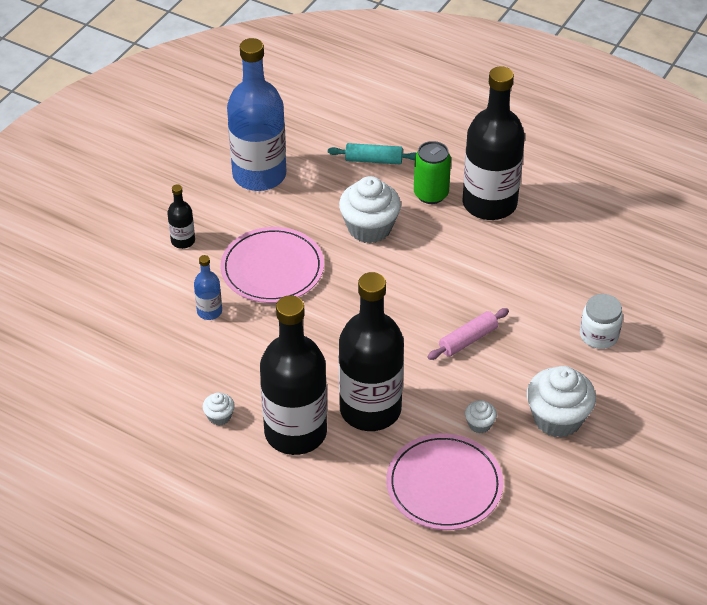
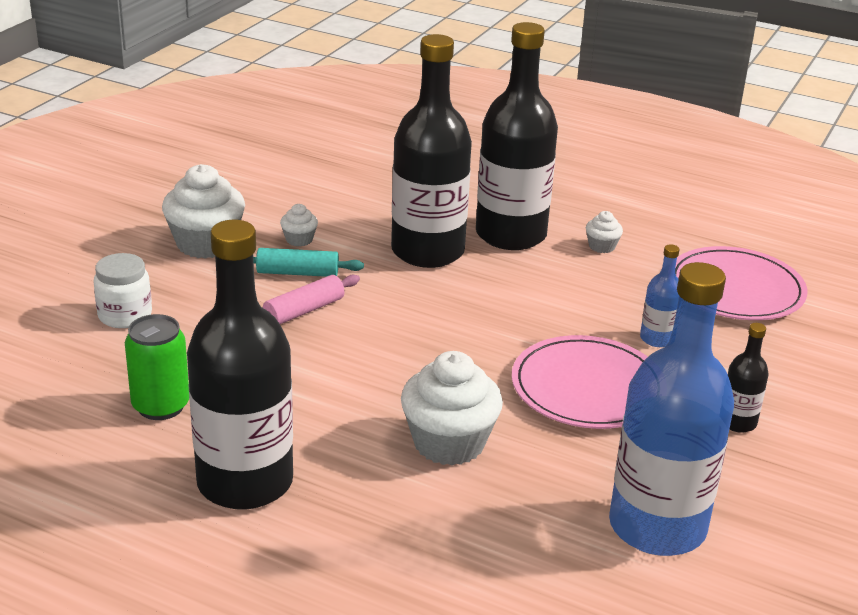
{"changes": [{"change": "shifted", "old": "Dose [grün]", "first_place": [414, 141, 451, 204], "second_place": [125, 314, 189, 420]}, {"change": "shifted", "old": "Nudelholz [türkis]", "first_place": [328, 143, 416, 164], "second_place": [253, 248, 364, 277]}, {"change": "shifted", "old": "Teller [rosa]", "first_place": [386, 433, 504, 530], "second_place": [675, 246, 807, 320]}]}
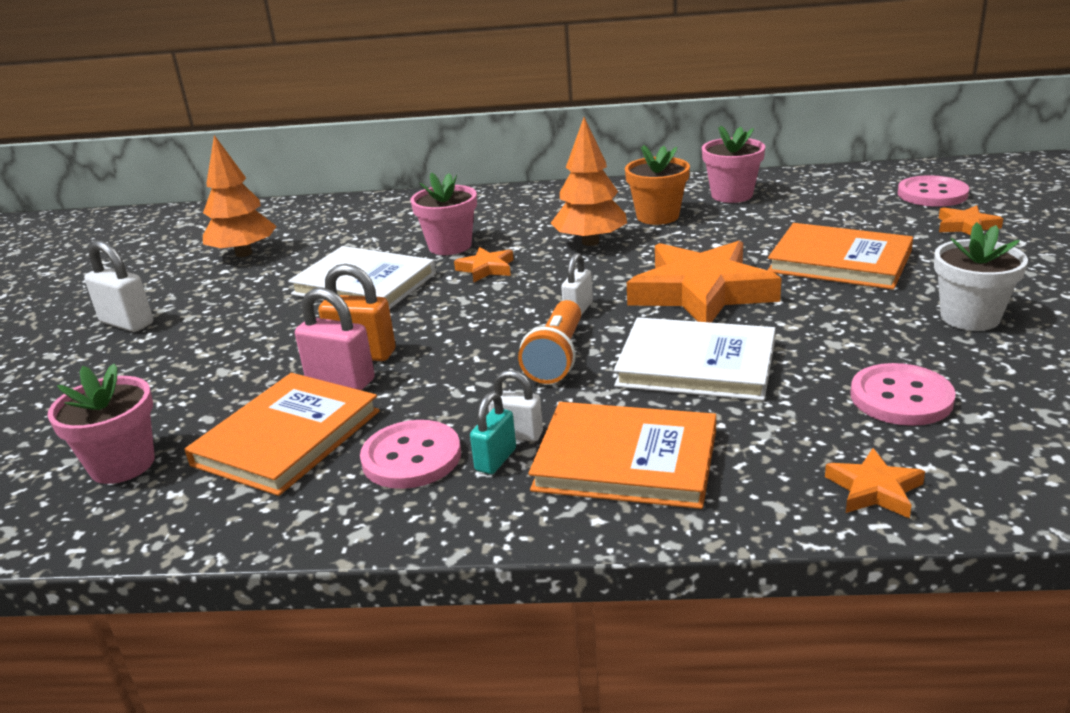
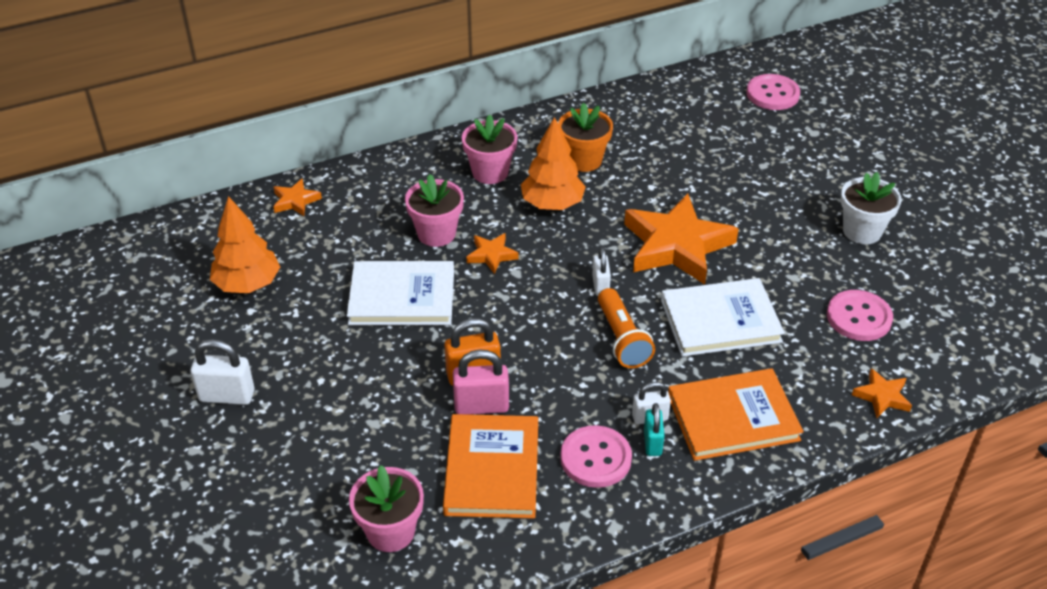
{"changes": [{"change": "shifted", "old": "Blumentopf [rosa]", "first_place": [702, 126, 765, 203], "second_place": [462, 115, 517, 184]}, {"change": "shifted", "old": "Stern [orange]", "first_place": [939, 205, 1003, 235], "second_place": [273, 178, 322, 216]}, {"change": "gone", "old": "Buch [orange]", "first_place": [768, 223, 913, 290]}]}
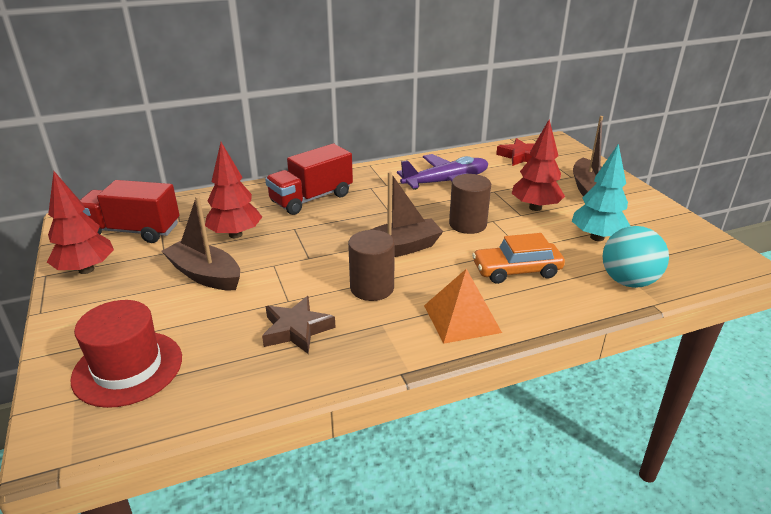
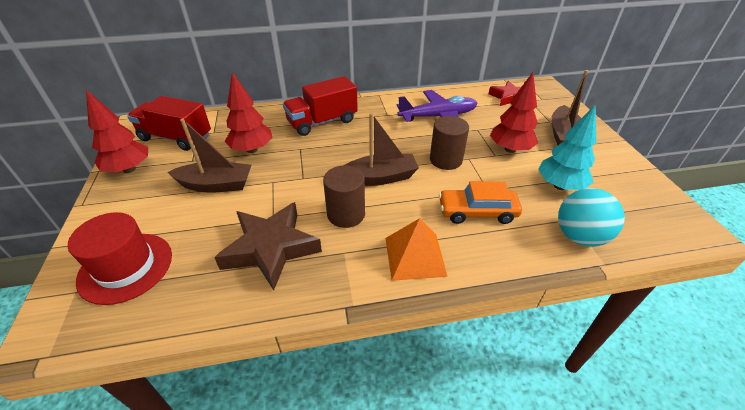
{"changes": [{"change": "rotated", "old": "Boot [braun]", "first_place": [162, 196, 240, 290], "second_place": [167, 119, 252, 193], "degrees": 135}, {"change": "scaled", "old": "Stern [braun]", "first_place": [262, 296, 336, 354], "second_place": [214, 202, 322, 290], "factor": 1.56}]}
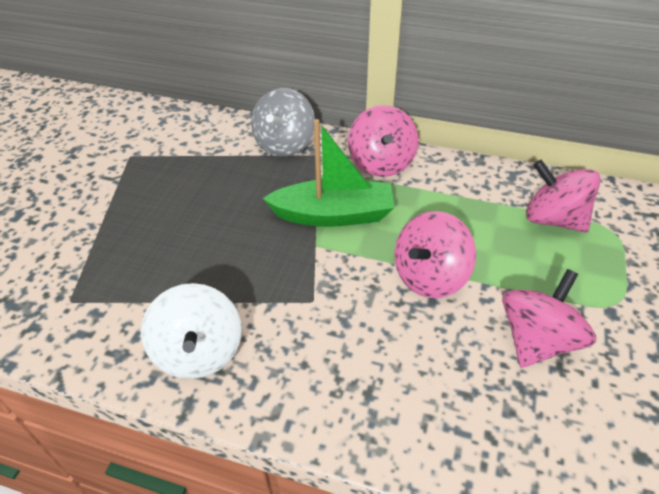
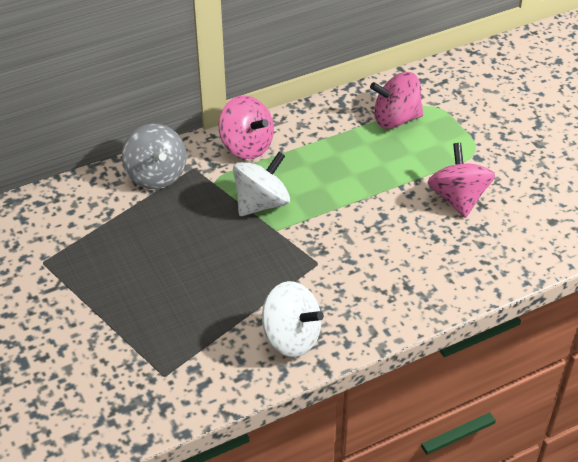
{"changes": [{"change": "swapped", "old": "Boot [grün]", "new": "Kreisel [weiß]", "first_place": [263, 119, 395, 227], "second_place": [233, 152, 290, 216]}, {"change": "gone", "old": "Kreisel [rosa]", "first_place": [395, 211, 476, 298]}]}
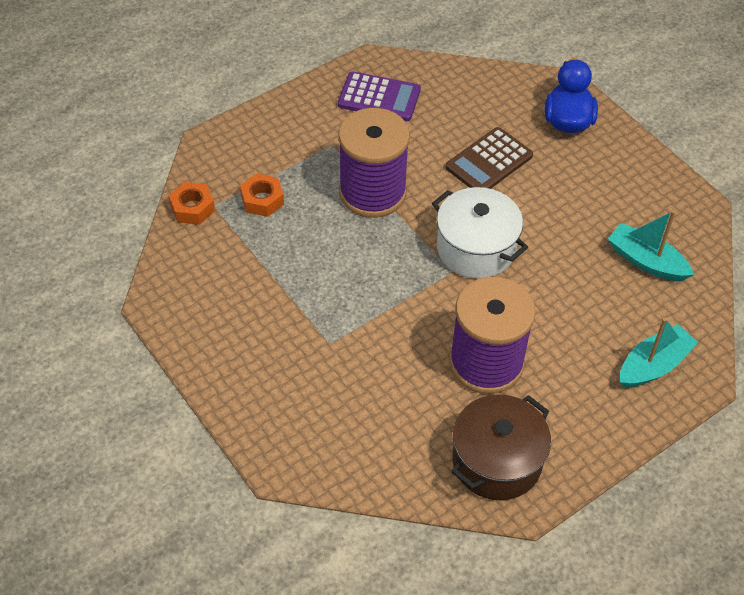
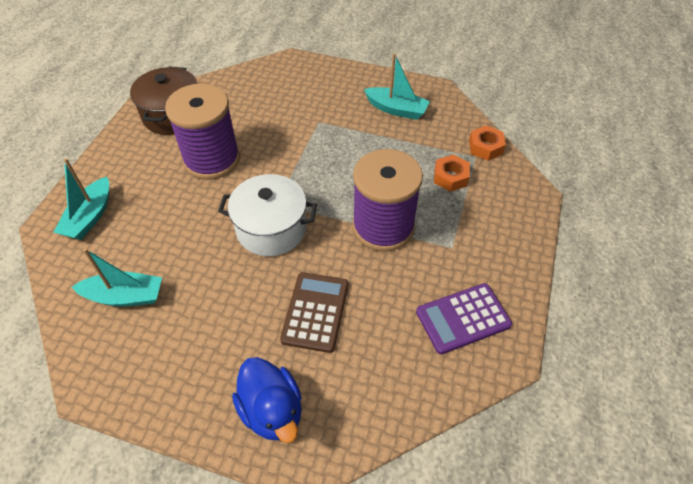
{"changes": [{"change": "new", "new": "Boot [türkis]", "second_place": [364, 53, 430, 120]}]}
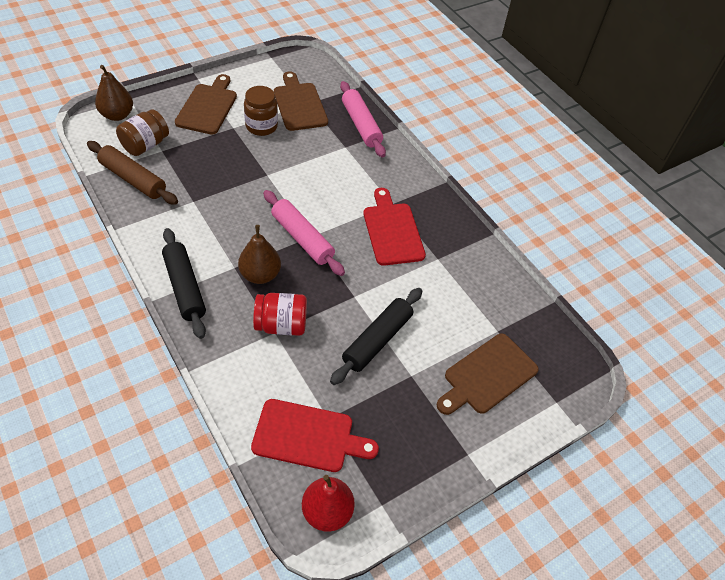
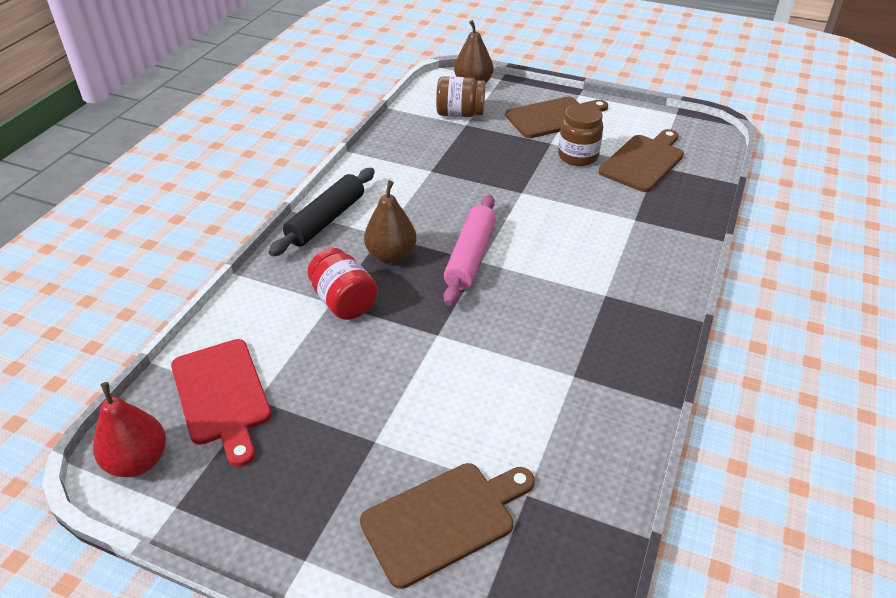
{"changes": [{"change": "gone", "old": "Nudelholz [rosa]", "first_place": [340, 81, 386, 158]}, {"change": "gone", "old": "Nudelholz [braun]", "first_place": [87, 141, 178, 205]}, {"change": "gone", "old": "Schneidebrett [rot]", "first_place": [363, 188, 426, 266]}, {"change": "gone", "old": "Nudelholz [schwarz]", "first_place": [330, 288, 422, 385]}, {"change": "rotated", "old": "Schneidebrett [braun]", "first_place": [437, 334, 539, 415], "second_place": [360, 463, 535, 589], "degrees": 135}]}
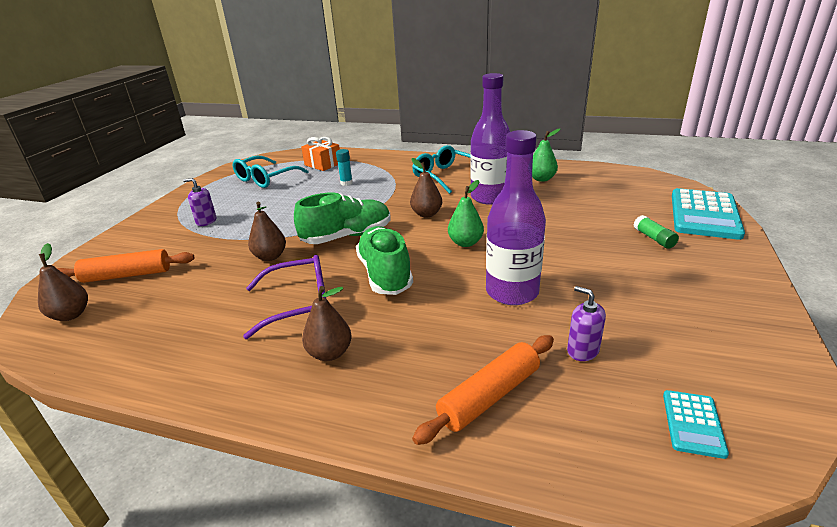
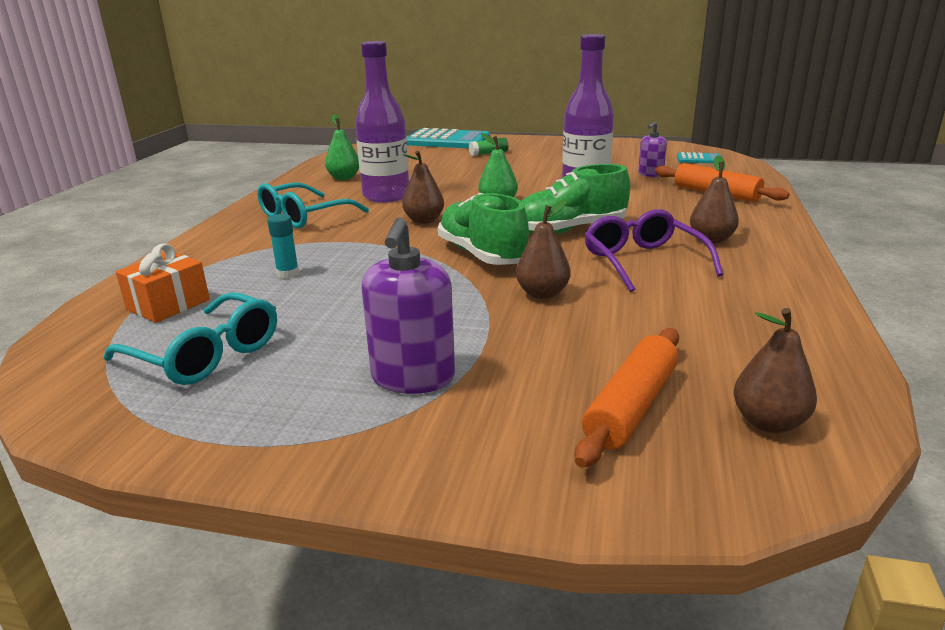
{"changes": [{"change": "scaled", "old": "Seifenspender [lila]", "first_place": [183, 178, 217, 226], "second_place": [361, 217, 455, 394], "factor": 1.72}, {"change": "rotated", "old": "Nudelholz [orange]", "first_place": [57, 249, 195, 283], "second_place": [574, 328, 679, 468], "degrees": 45}]}
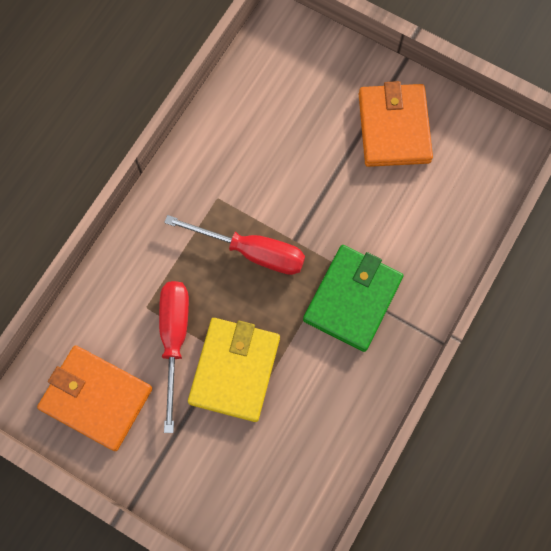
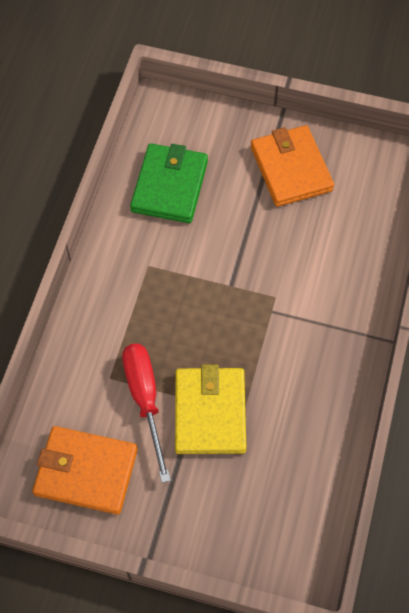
{"changes": [{"change": "gone", "old": "Schraubenzieher [rot]", "first_place": [164, 215, 305, 275]}, {"change": "shifted", "old": "Geldbörse [grün]", "first_place": [303, 245, 404, 352], "second_place": [130, 143, 208, 223]}]}
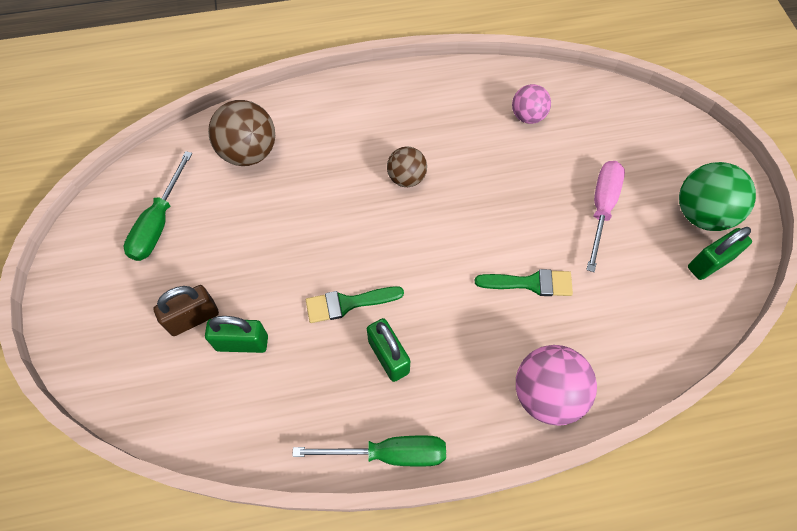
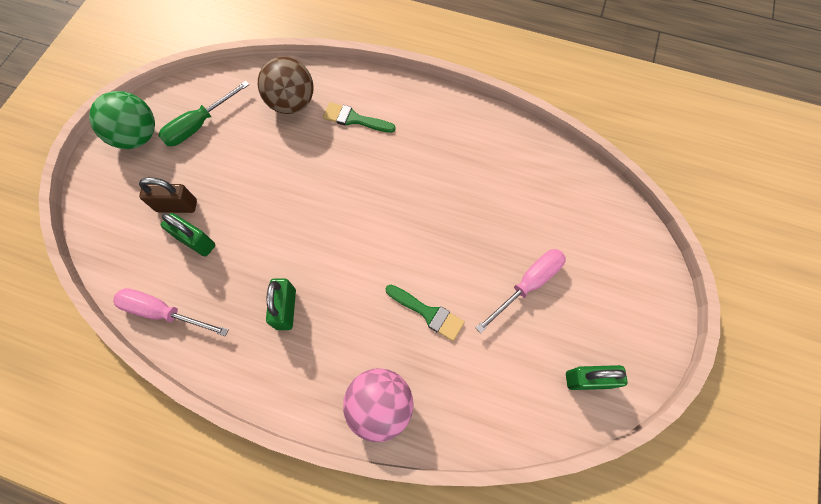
{"changes": [{"change": "gone", "old": "Ball [rosa]", "first_place": [512, 84, 551, 124]}, {"change": "gone", "old": "Ball [braun]", "first_place": [387, 147, 427, 187]}, {"change": "shifted", "old": "Ball [grün]", "first_place": [679, 162, 756, 231], "second_place": [89, 91, 155, 149]}, {"change": "shifted", "old": "Pinsel [grün]", "first_place": [306, 286, 404, 323], "second_place": [323, 102, 396, 133]}, {"change": "gone", "old": "Schraubenzieher [grün]", "first_place": [292, 435, 446, 466]}, {"change": "new", "new": "Schraubenzieher [rosa]", "second_place": [113, 288, 229, 336]}]}
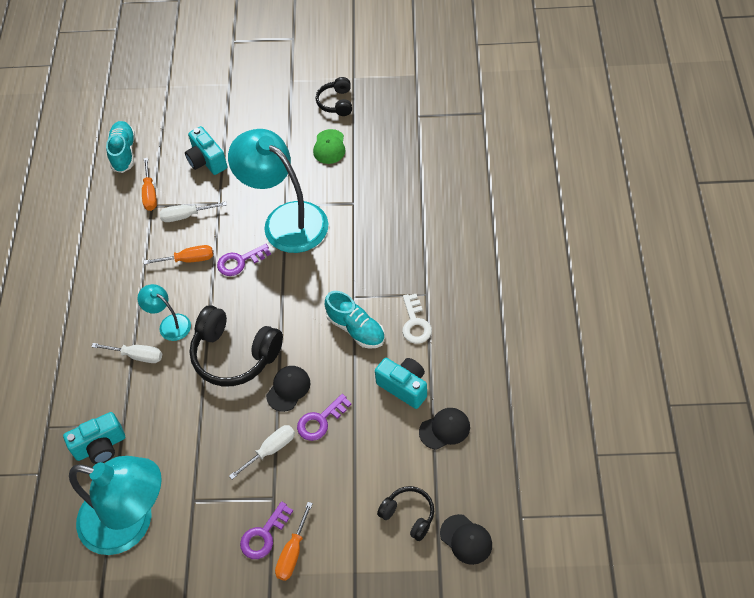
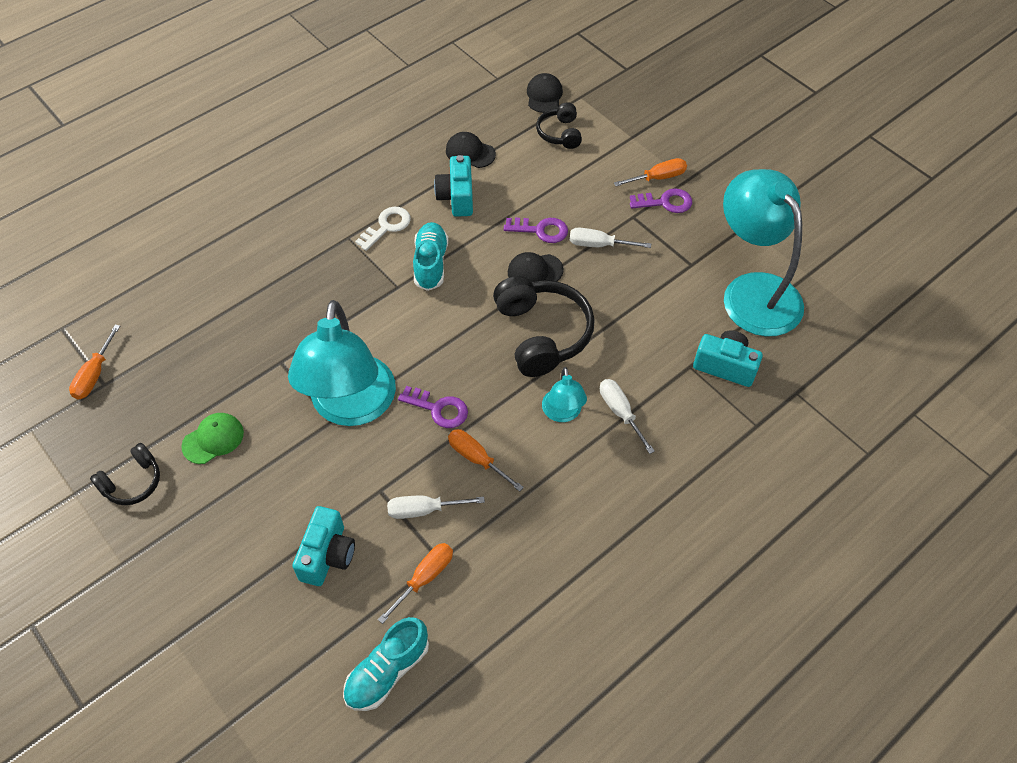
{"changes": [{"change": "rotated", "old": "Schraubenzieher [weiß]", "first_place": [159, 202, 227, 222], "second_place": [387, 496, 485, 519], "degrees": 135}, {"change": "new", "new": "Schraubenzieher [orange]", "second_place": [69, 325, 120, 399]}]}
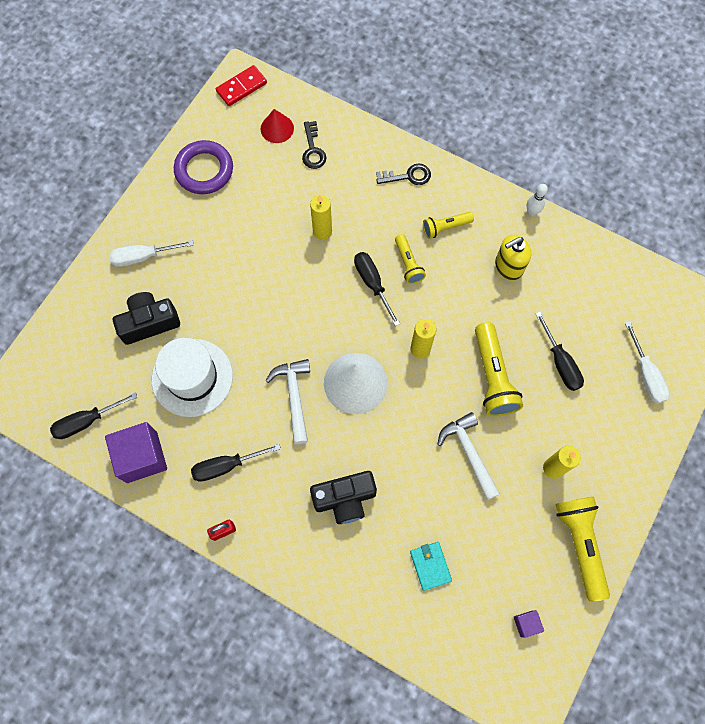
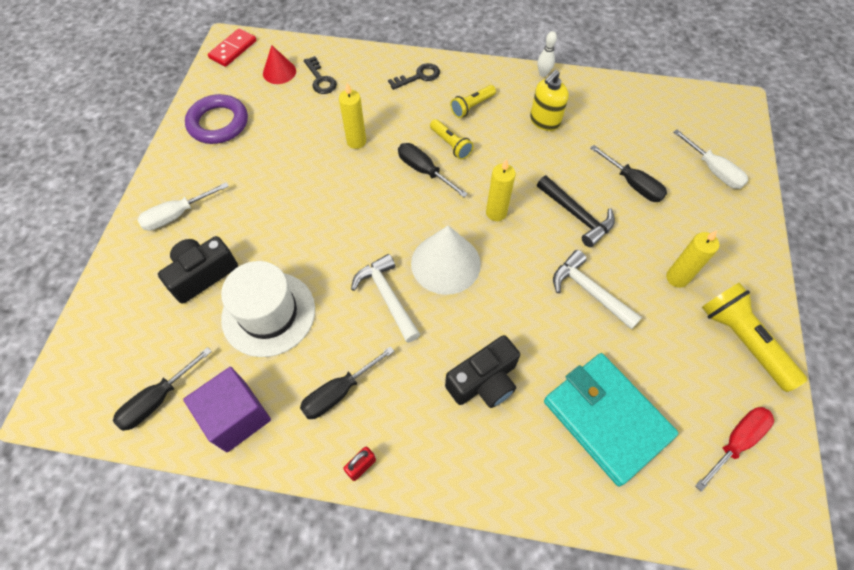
{"changes": [{"change": "swapped", "old": "Taschenlampe [gelb]", "new": "Hammer [schwarz]", "first_place": [475, 322, 523, 416], "second_place": [537, 175, 615, 247]}, {"change": "scaled", "old": "Geldbörse [türkis]", "first_place": [410, 542, 452, 591], "second_place": [544, 353, 679, 486], "factor": 2.22}, {"change": "swapped", "old": "Kubus [lila]", "new": "Schraubenzieher [rot]", "first_place": [514, 610, 544, 638], "second_place": [695, 407, 774, 492]}]}
